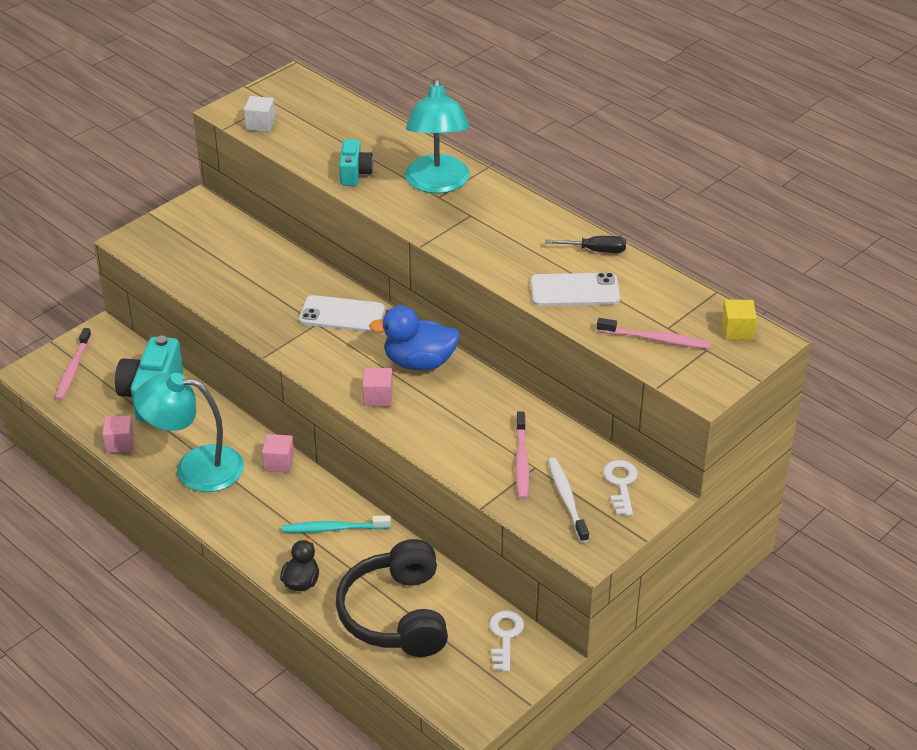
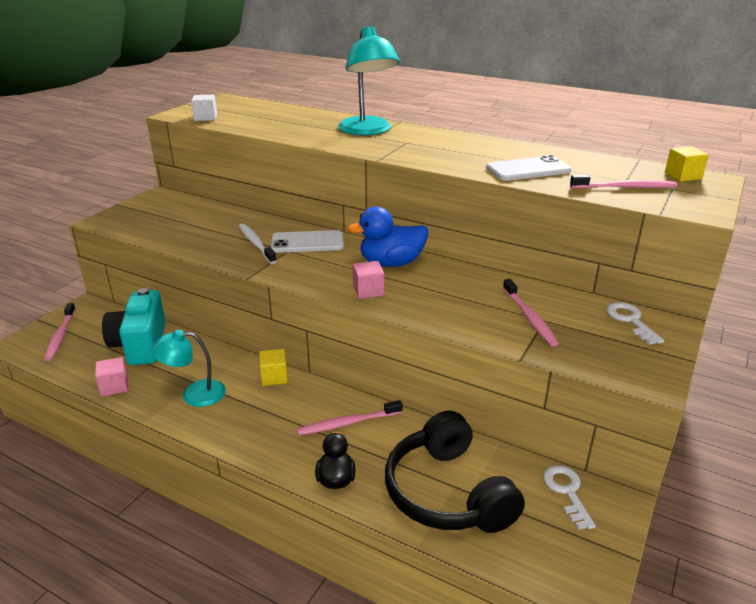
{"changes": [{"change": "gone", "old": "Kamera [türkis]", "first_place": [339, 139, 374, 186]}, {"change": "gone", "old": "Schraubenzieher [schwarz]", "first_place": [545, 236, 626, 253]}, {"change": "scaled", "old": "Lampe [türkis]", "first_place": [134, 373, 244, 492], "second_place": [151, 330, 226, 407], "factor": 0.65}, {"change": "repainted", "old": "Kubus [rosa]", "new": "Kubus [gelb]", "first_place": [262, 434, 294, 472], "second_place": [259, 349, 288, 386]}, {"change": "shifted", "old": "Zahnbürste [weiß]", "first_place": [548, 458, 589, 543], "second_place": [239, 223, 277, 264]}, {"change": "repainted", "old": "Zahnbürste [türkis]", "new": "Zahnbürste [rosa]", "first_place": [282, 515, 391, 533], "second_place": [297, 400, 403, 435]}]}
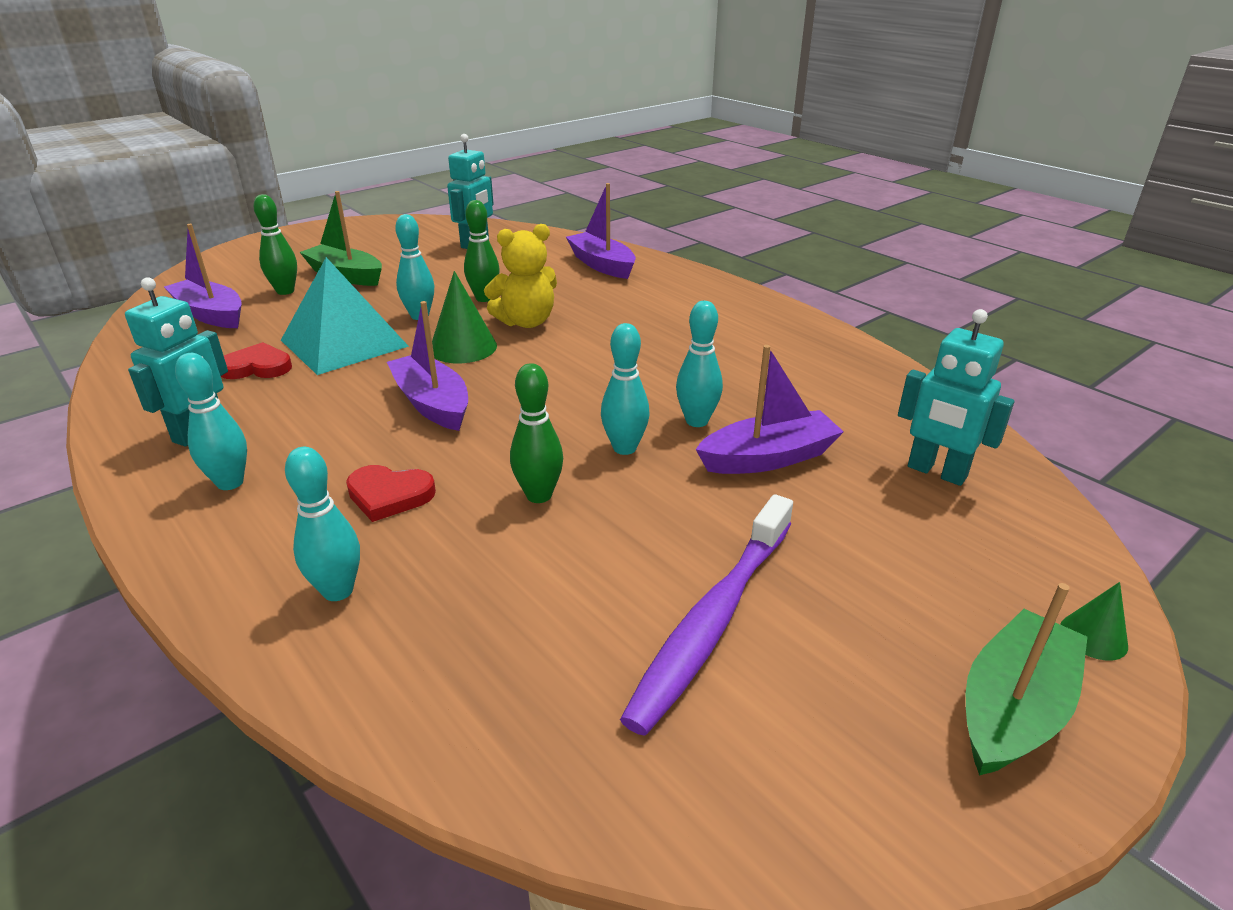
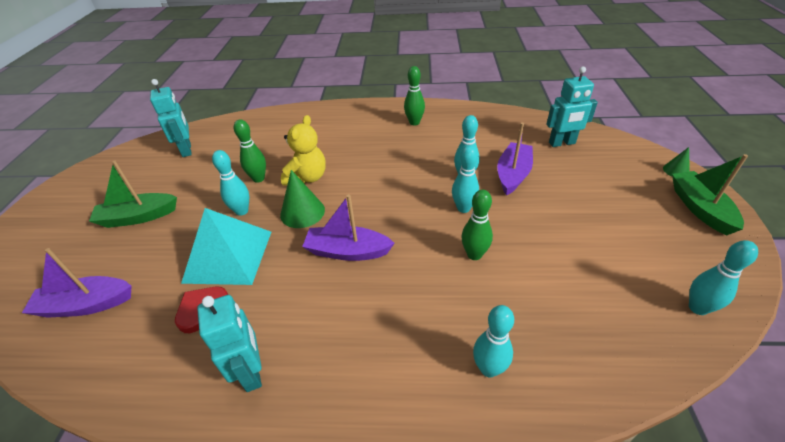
{"changes": [{"change": "gone", "old": "Boot [lila]", "first_place": [566, 183, 636, 279]}, {"change": "shifted", "old": "Bowlingkegel [grün]", "first_place": [253, 194, 297, 295], "second_place": [404, 66, 425, 126]}, {"change": "shifted", "old": "Bowlingkegel [türkis]", "first_place": [175, 353, 247, 490], "second_place": [689, 240, 758, 315]}, {"change": "gone", "old": "Herz [rot]", "first_place": [346, 465, 436, 522]}, {"change": "gone", "old": "Zahnbürste [lila]", "first_place": [620, 494, 793, 736]}]}
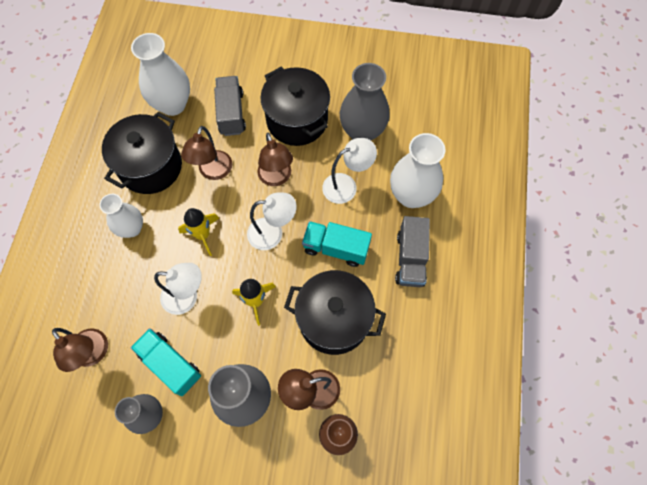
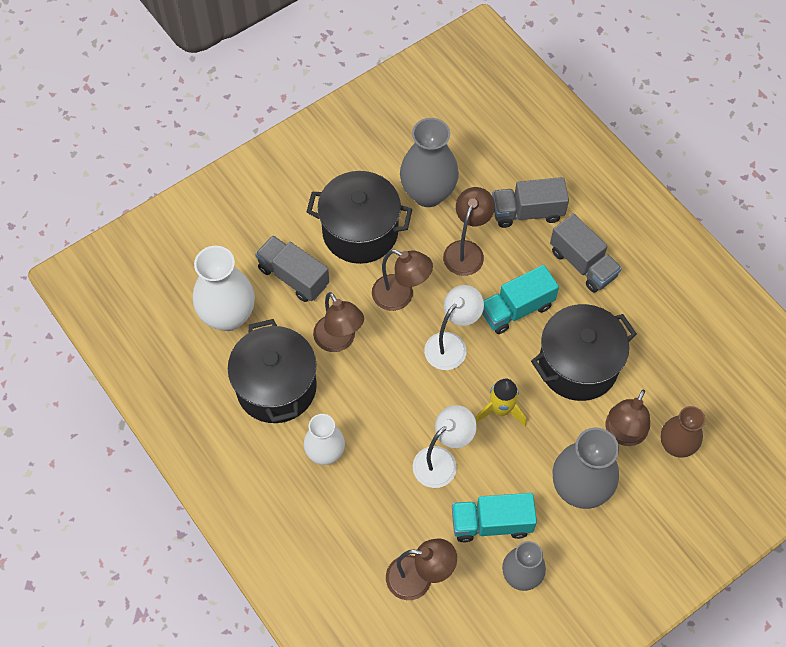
{"changes": [{"change": "swapped", "old": "Vase [weiß]", "new": "Lastwagen [grau]", "first_place": [390, 133, 445, 208], "second_place": [492, 177, 569, 228]}, {"change": "repainted", "old": "Lampe [weiß]", "new": "Lampe [braun]", "first_place": [322, 138, 377, 204], "second_place": [443, 187, 495, 276]}, {"change": "gone", "old": "Rakete [gelb]", "first_place": [178, 208, 219, 256]}]}
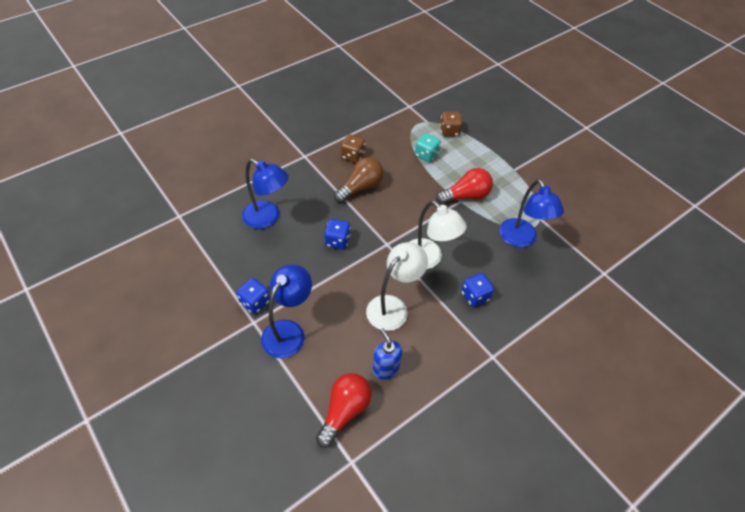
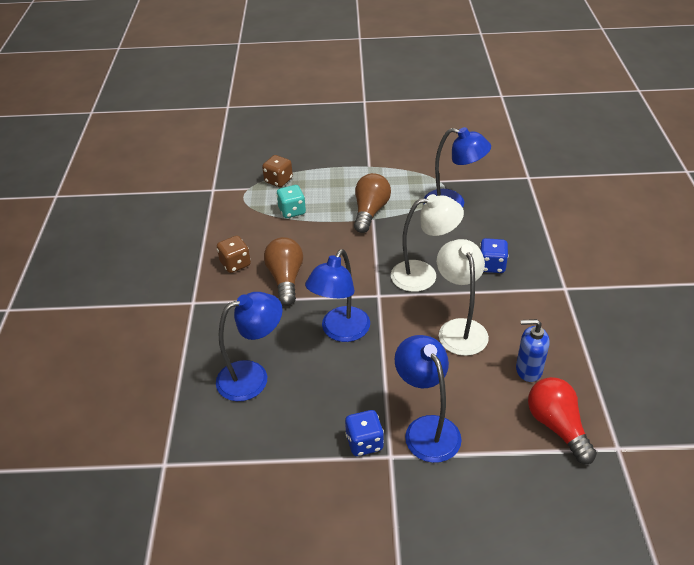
{"changes": [{"change": "repainted", "old": "Glühbirne [rot]", "new": "Glühbirne [braun]", "first_place": [436, 168, 493, 205], "second_place": [354, 173, 391, 233]}, {"change": "swapped", "old": "Spielwürfel [blau]", "new": "Lampe [blau]", "first_place": [324, 219, 351, 250], "second_place": [305, 249, 370, 342]}]}
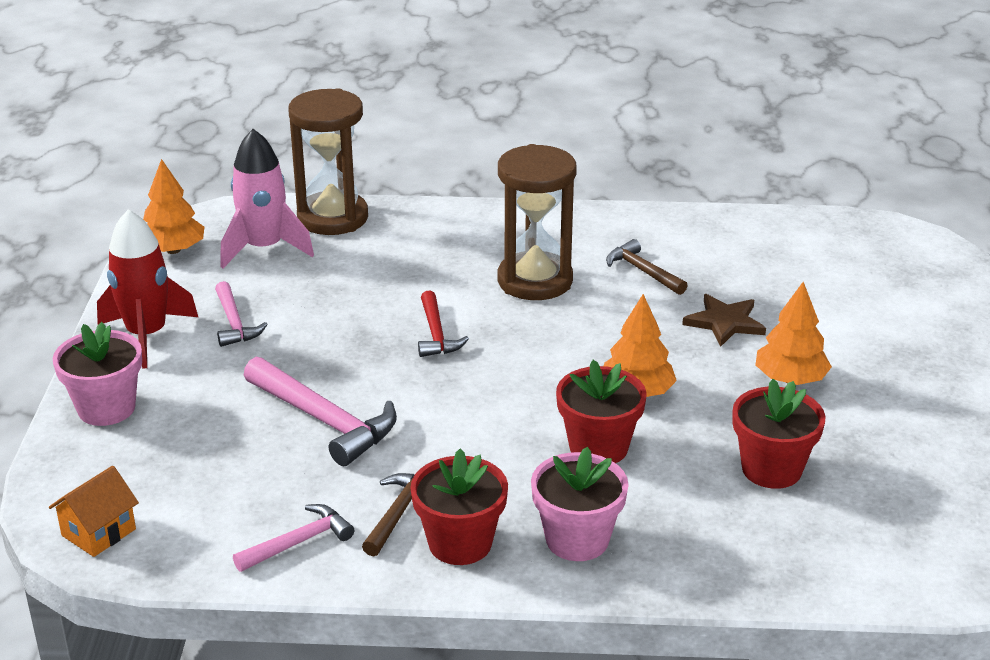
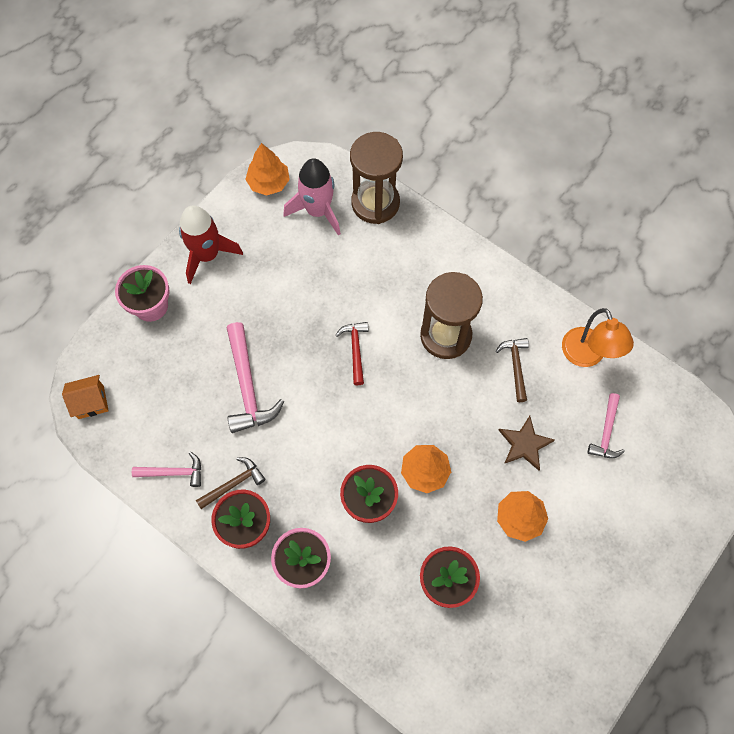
{"changes": [{"change": "shifted", "old": "Hammer [rosa]", "first_place": [215, 281, 268, 347], "second_place": [588, 393, 625, 458]}, {"change": "rotated", "old": "Hammer [rot]", "first_place": [418, 290, 469, 357], "second_place": [336, 322, 369, 385], "degrees": 150}, {"change": "new", "new": "Lampe [orange]", "second_place": [562, 308, 634, 367]}]}
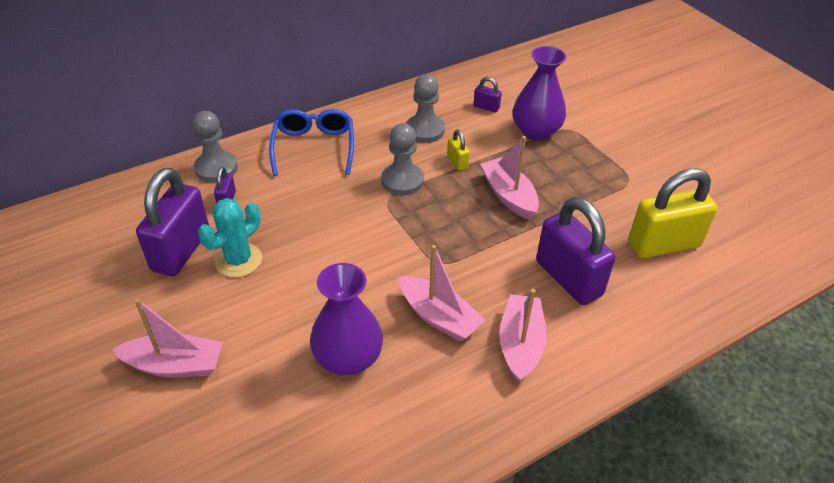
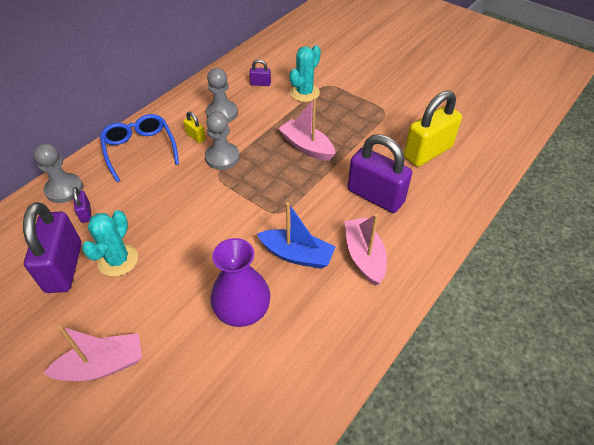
{"changes": [{"change": "swapped", "old": "Vase [lila]", "new": "Kaktus [türkis]", "first_place": [513, 46, 567, 141], "second_place": [290, 45, 321, 102]}, {"change": "shifted", "old": "Vorhängeschloss [gelb]", "first_place": [447, 130, 470, 171], "second_place": [183, 111, 206, 143]}, {"change": "repainted", "old": "Boot [rosa]", "new": "Boot [blau]", "first_place": [399, 245, 485, 342], "second_place": [257, 202, 336, 269]}]}
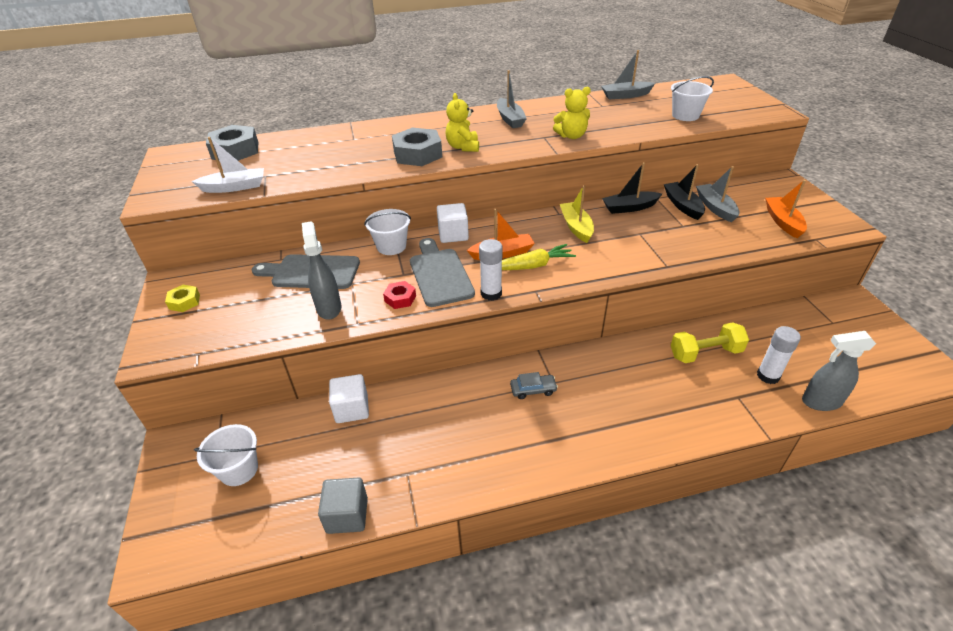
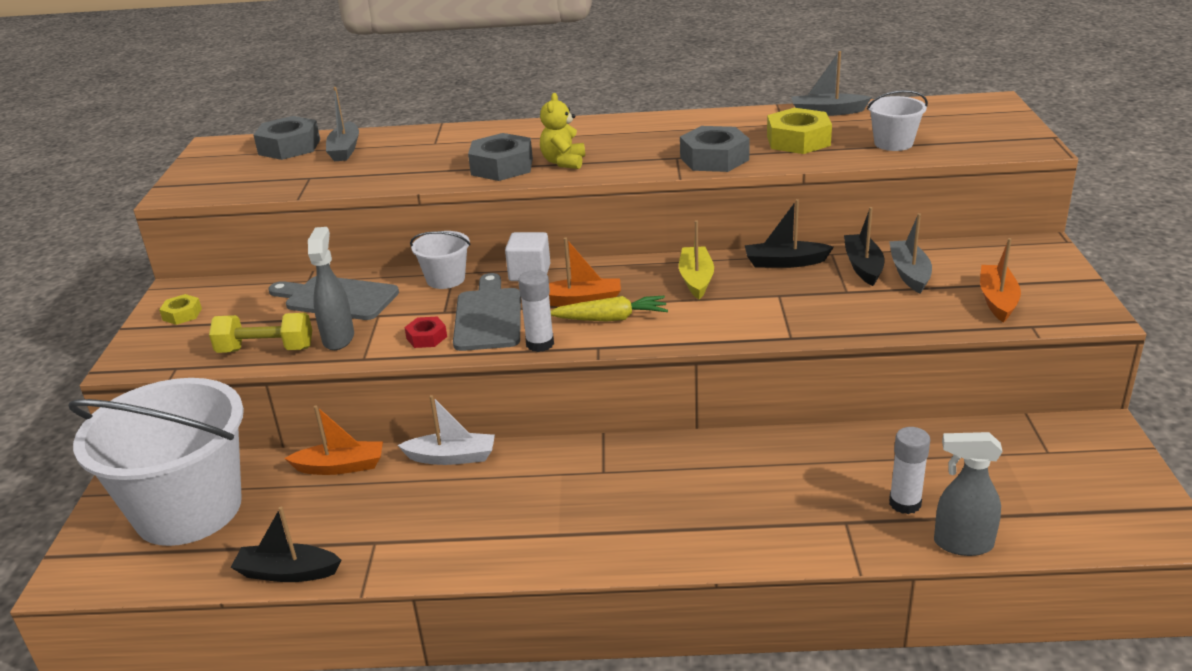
{"changes": [{"change": "shifted", "old": "Boot [grau]", "first_place": [497, 70, 527, 128], "second_place": [326, 87, 359, 161]}, {"change": "swapped", "old": "Teddybär [gelb]", "new": "Sechskantmutter [grau]", "first_place": [553, 87, 591, 139], "second_place": [680, 126, 750, 172]}, {"change": "shifted", "old": "Boot [weiß]", "first_place": [191, 137, 264, 193], "second_place": [397, 395, 495, 465]}, {"change": "shifted", "old": "Hantel [gelb]", "first_place": [671, 323, 749, 363], "second_place": [209, 313, 312, 353]}, {"change": "gone", "old": "Auto [grau]", "first_place": [510, 372, 558, 399]}, {"change": "swapped", "old": "Kubus [weiß]", "new": "Boot [orange]", "first_place": [329, 374, 369, 423], "second_place": [285, 405, 383, 475]}, {"change": "scaled", "old": "Eimer [weiß]", "first_place": [194, 424, 258, 486], "second_place": [68, 378, 244, 546], "factor": 2.31}, {"change": "swapped", "old": "Kubus [grau]", "new": "Boot [schwarz]", "first_place": [318, 477, 368, 534], "second_place": [231, 507, 341, 582]}, {"change": "new", "new": "Sechskantmutter [gelb]", "second_place": [767, 108, 832, 154]}]}
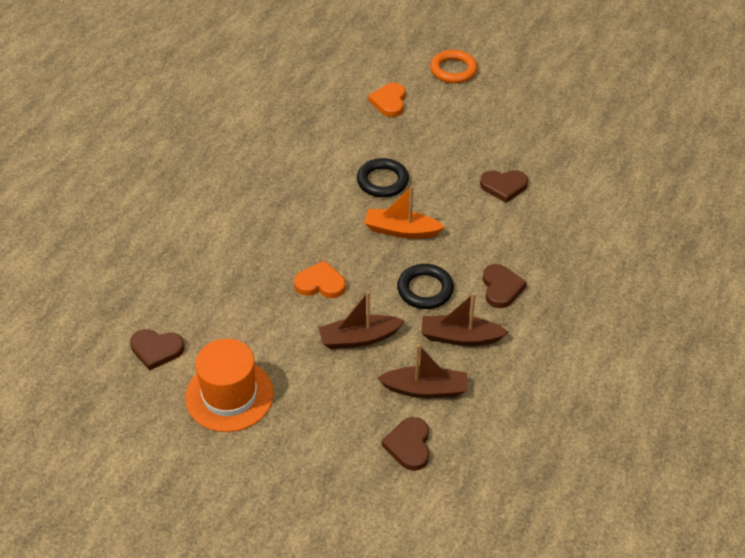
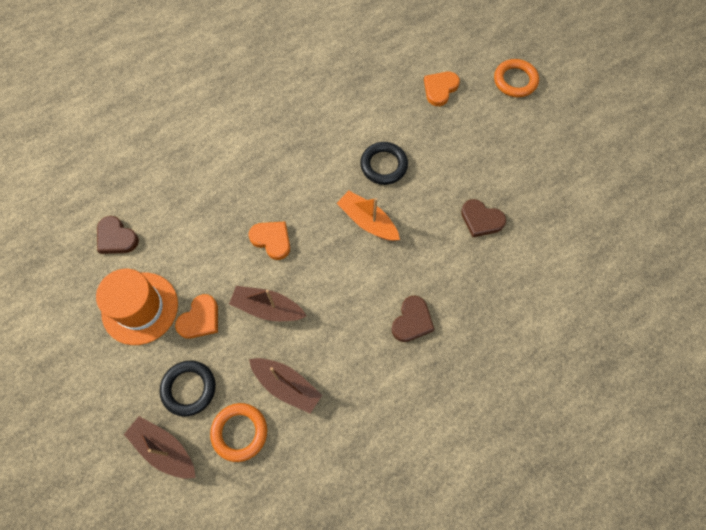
{"changes": [{"change": "shifted", "old": "Ring [schwarz]", "first_place": [397, 264, 454, 309], "second_place": [160, 361, 216, 417]}, {"change": "shifted", "old": "Boot [braun]", "first_place": [421, 293, 508, 346], "second_place": [124, 416, 196, 479]}, {"change": "swapped", "old": "Herz [braun]", "new": "Ring [orange]", "first_place": [382, 417, 429, 471], "second_place": [210, 403, 267, 462]}, {"change": "new", "new": "Herz [orange]", "second_place": [175, 294, 218, 339]}]}
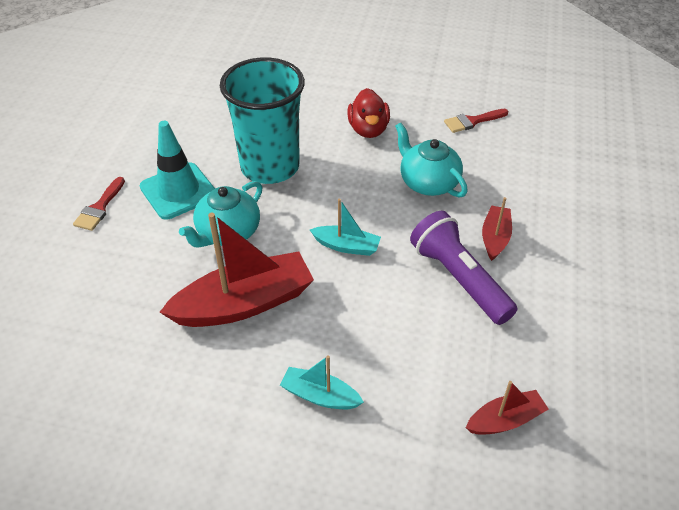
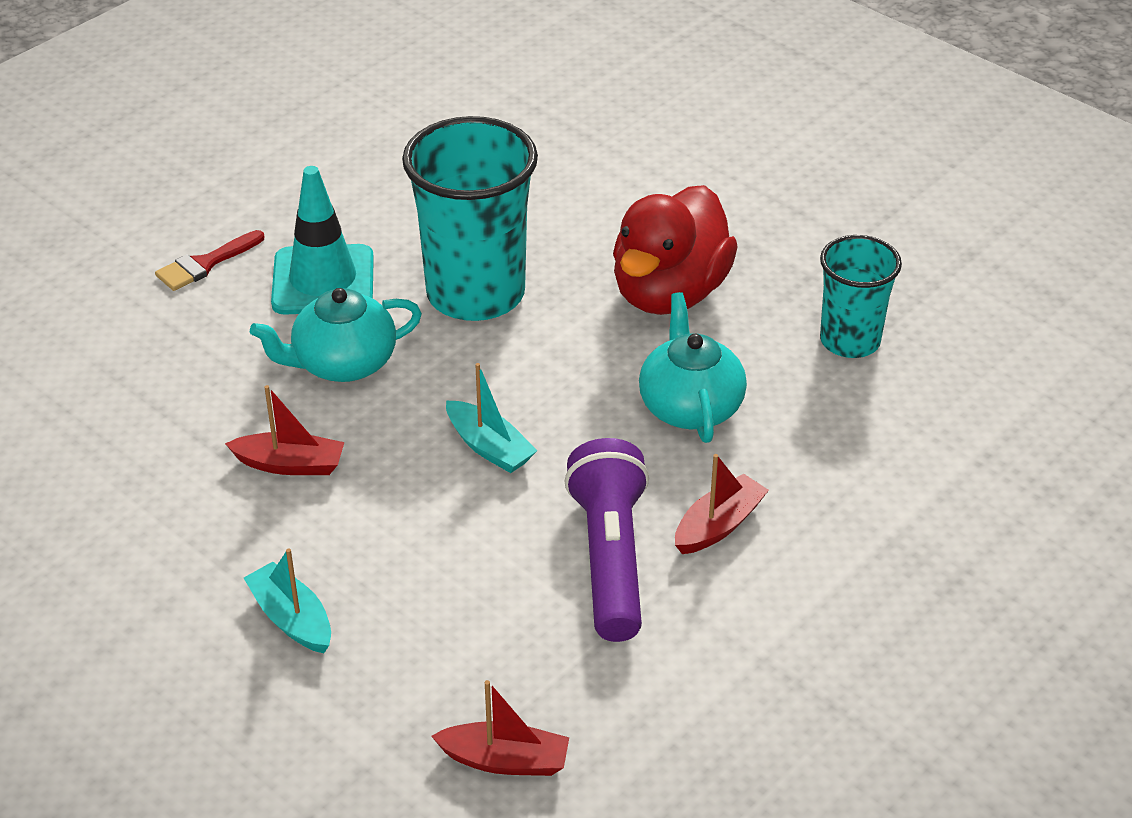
{"changes": [{"change": "scaled", "old": "Ente [rot]", "first_place": [347, 88, 390, 138], "second_place": [613, 185, 738, 315], "factor": 1.56}, {"change": "swapped", "old": "Pinsel [rot]", "new": "Becher [türkis]", "first_place": [444, 109, 508, 133], "second_place": [820, 235, 902, 358]}, {"change": "scaled", "old": "Boot [rot]", "first_place": [159, 213, 314, 327], "second_place": [225, 385, 344, 475], "factor": 0.51}]}
